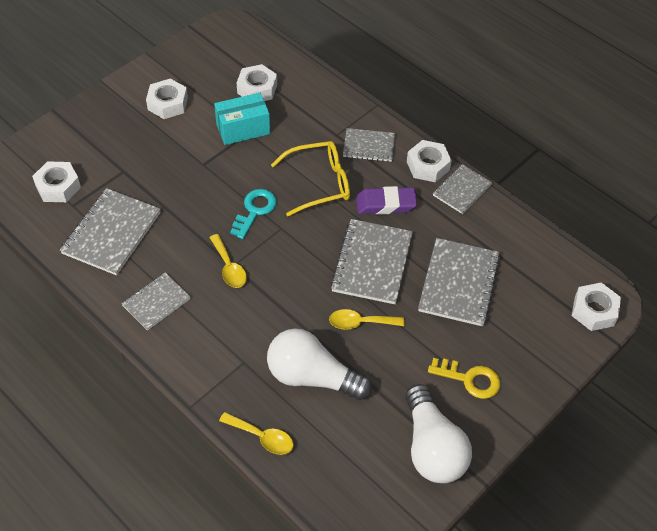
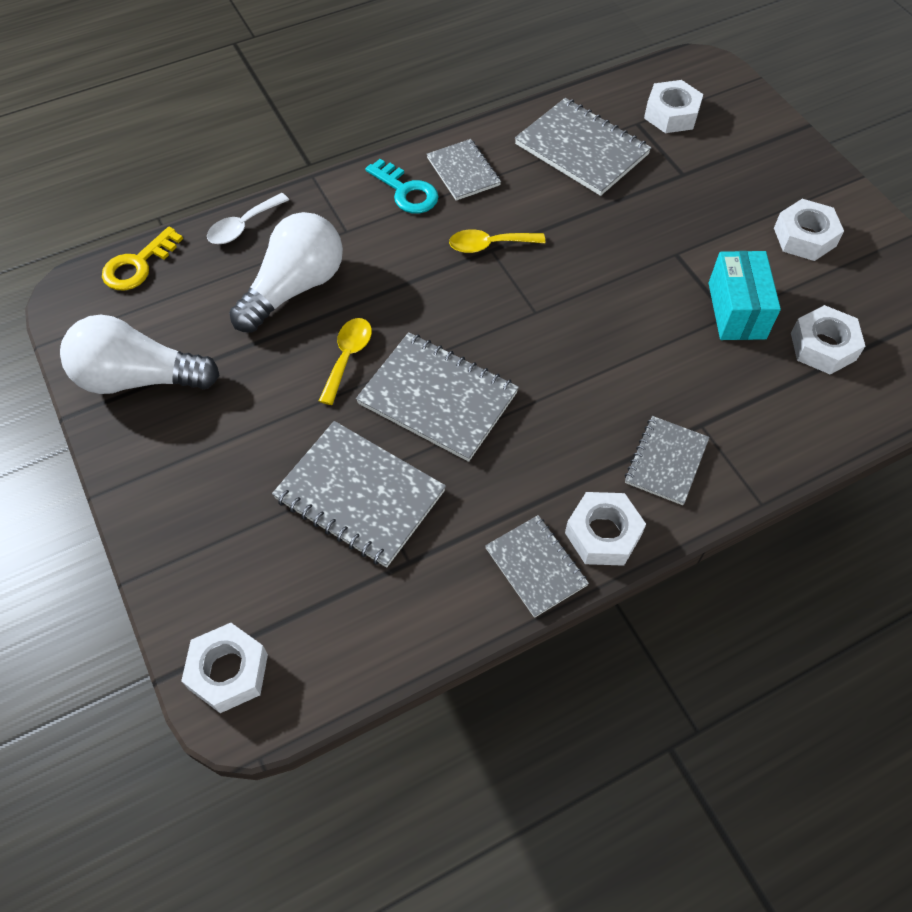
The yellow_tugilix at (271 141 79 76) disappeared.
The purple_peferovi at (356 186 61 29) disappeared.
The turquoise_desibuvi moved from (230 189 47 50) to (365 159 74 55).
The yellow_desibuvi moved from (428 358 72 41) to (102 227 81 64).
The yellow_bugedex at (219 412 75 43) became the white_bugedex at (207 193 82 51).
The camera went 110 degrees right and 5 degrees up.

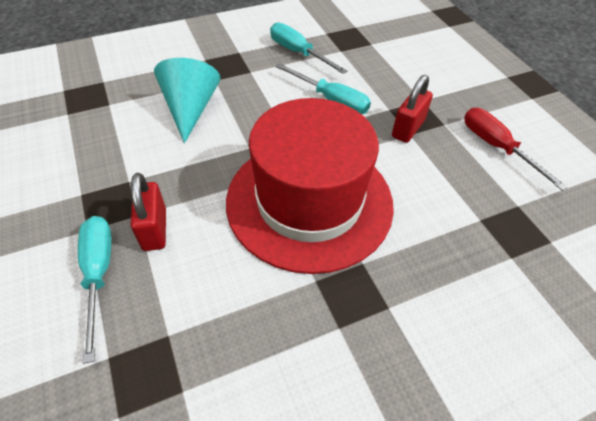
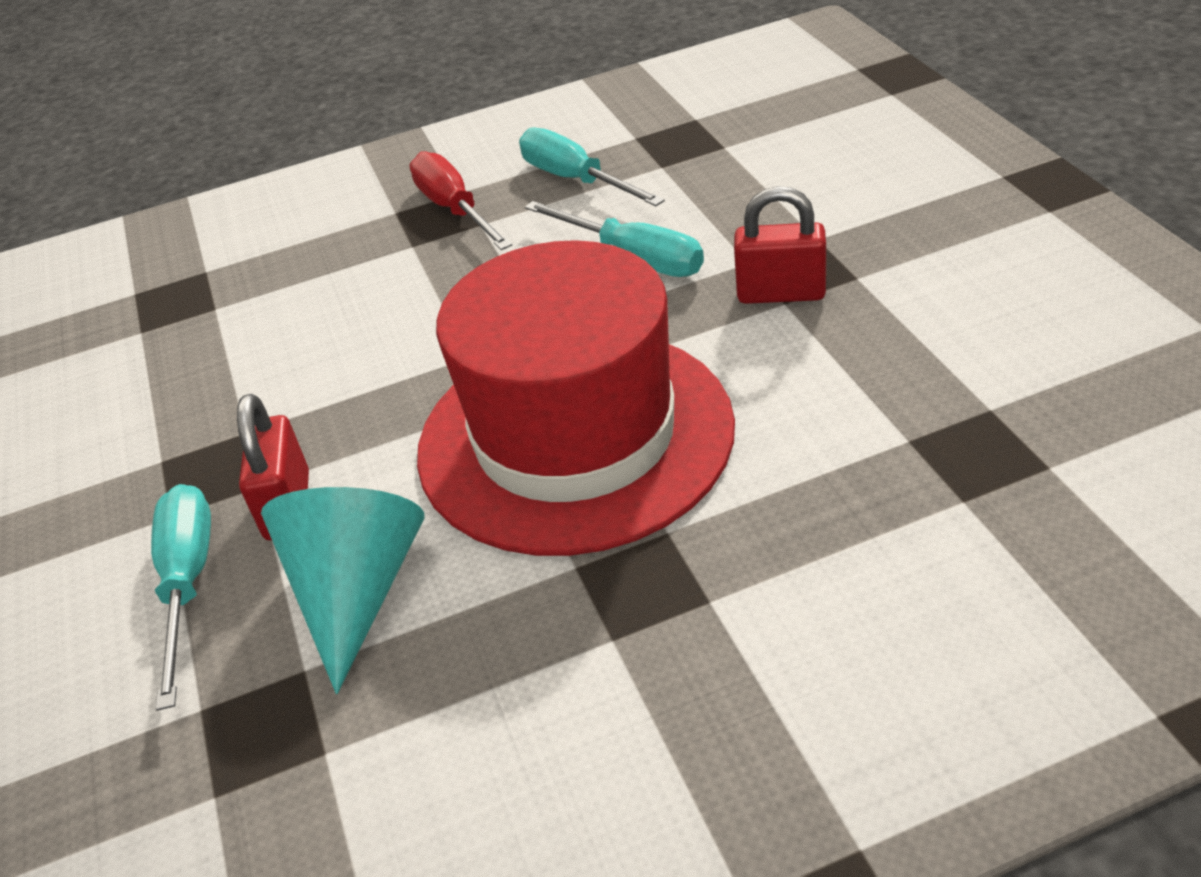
The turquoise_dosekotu moved from (154 58 66 85) to (261 487 164 207).
The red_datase moved from (464 108 104 83) to (409 151 103 99).
The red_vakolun at (392 75 41 68) turned 60 degrees clockwise.
The camera went 10 degrees right and 10 degrees down.

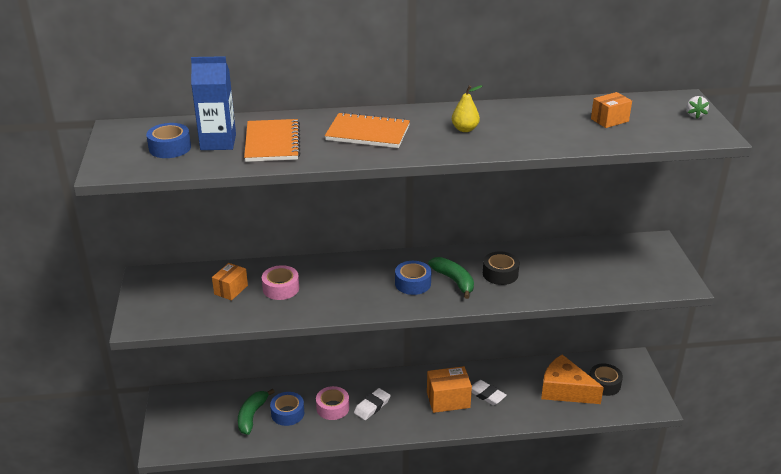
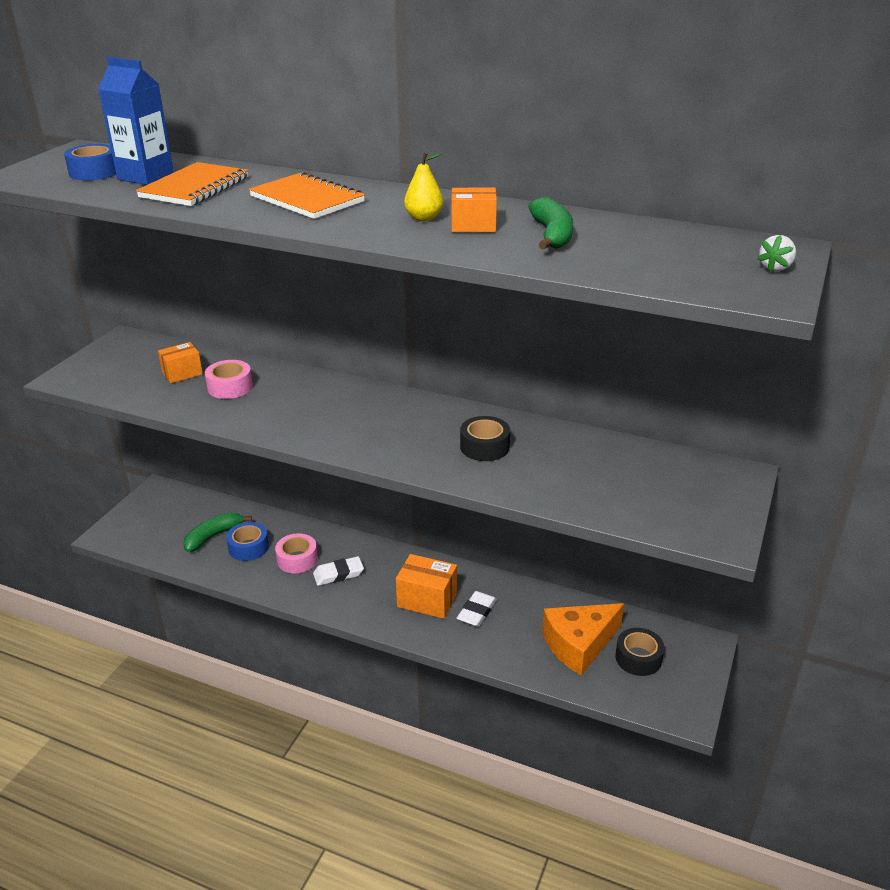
The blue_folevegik at (395 261 36 34) disappeared.
The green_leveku moved from (428 257 46 42) to (528 197 45 52).
The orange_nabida moved from (591 92 41 36) to (451 188 46 44).
The white_peferovi at (471 380 36 25) turned 45 degrees clockwise.
The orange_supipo at (541 354 63 50) turned 90 degrees counterclockwise.
The camera went 30 degrees right and 0 degrees up.

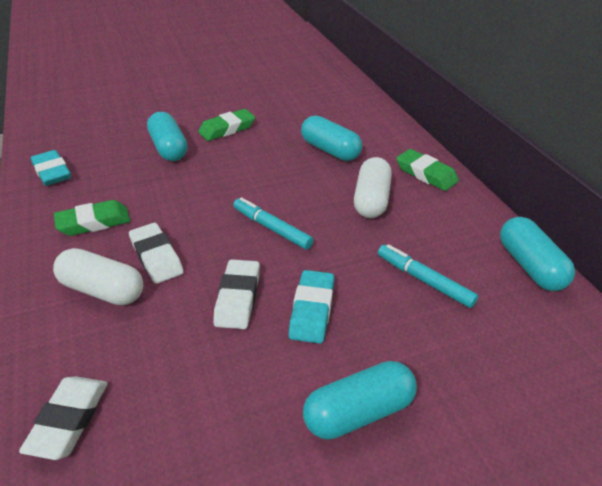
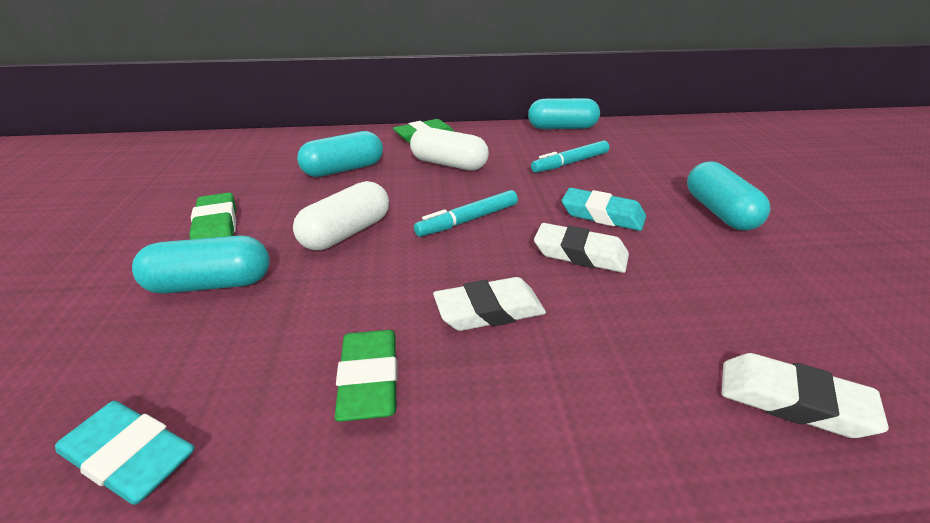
The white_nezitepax moved from (53 248 90 57) to (293 181 96 69).
The turquoise_peferovi at (31 150 40 36) turned 45 degrees clockwise.
The camera went 75 degrees left and 5 degrees down.

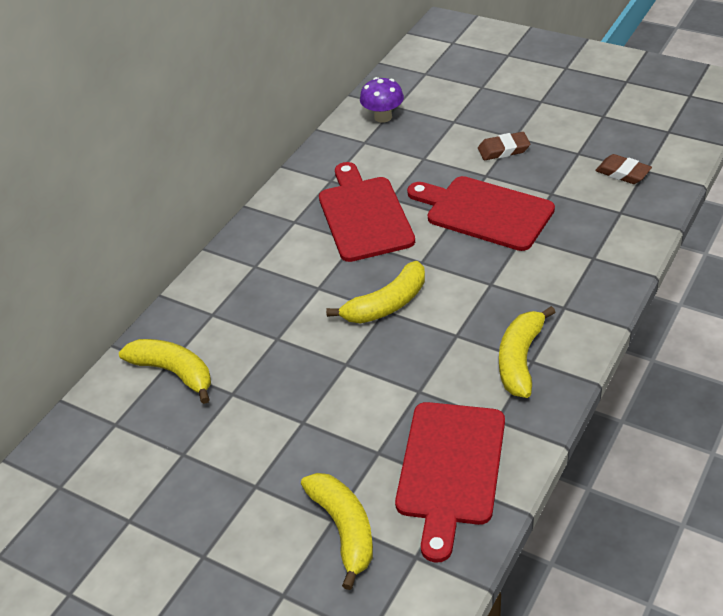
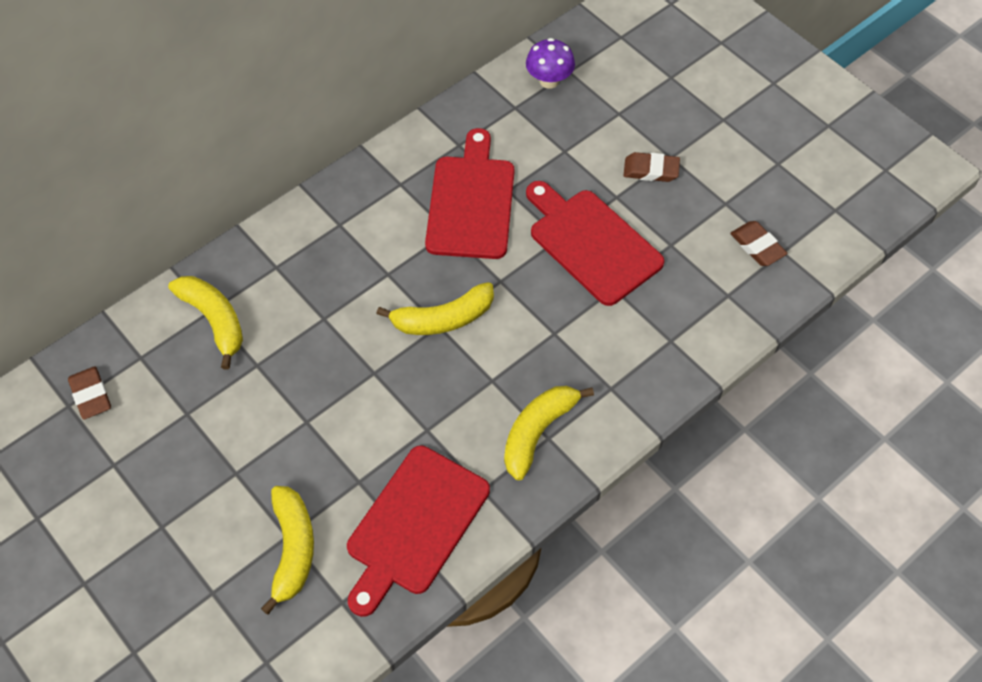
The brown_peferovi at (68 366 43 54) appeared.
The camera went 15 degrees right and 15 degrees up.

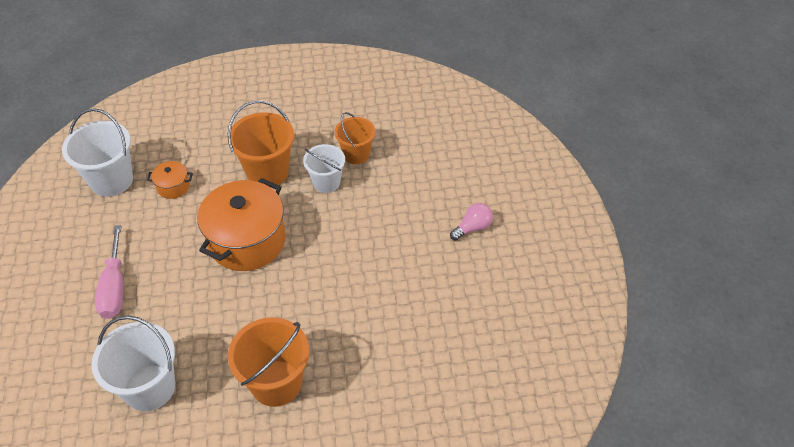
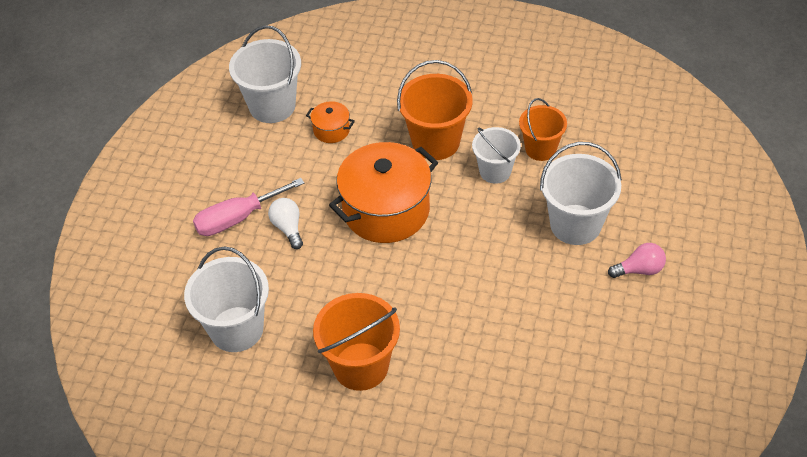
The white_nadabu at (268 198 35 51) appeared.
The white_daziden at (540 142 82 103) appeared.
The pink_datase at (95 225 28 94) turned 45 degrees clockwise.
The camera went 25 degrees right and 0 degrees up.

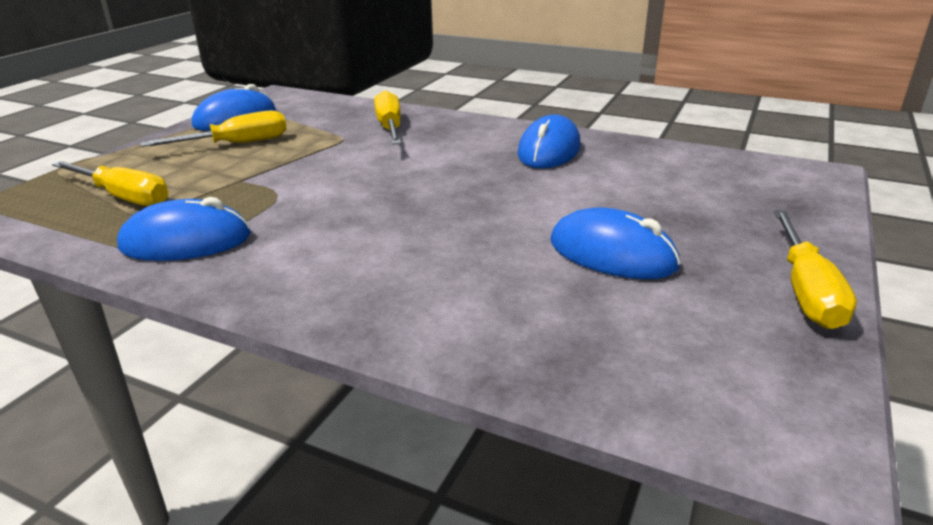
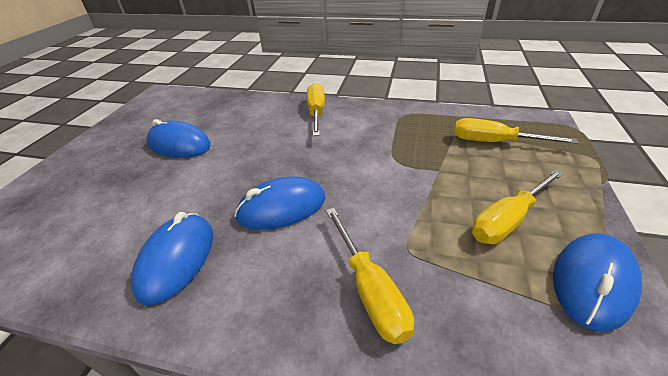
The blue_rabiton moved from (117 197 134 64) to (234 176 91 54).
The yellow_datase moved from (774 210 83 119) to (307 83 18 53).
The camera went 170 degrees right and 10 degrees up.

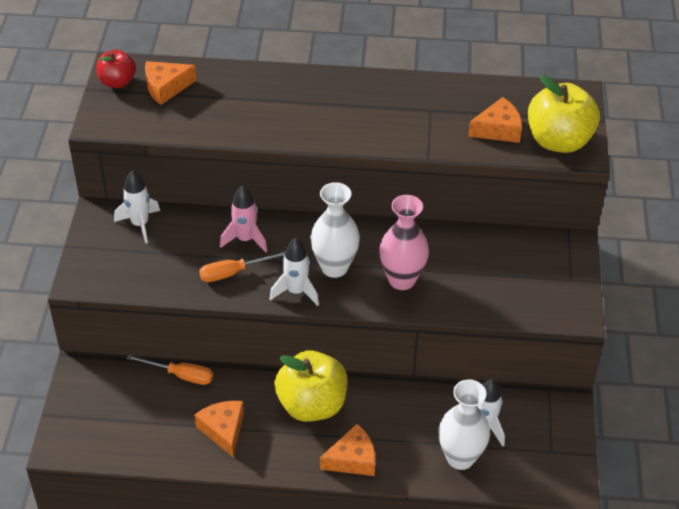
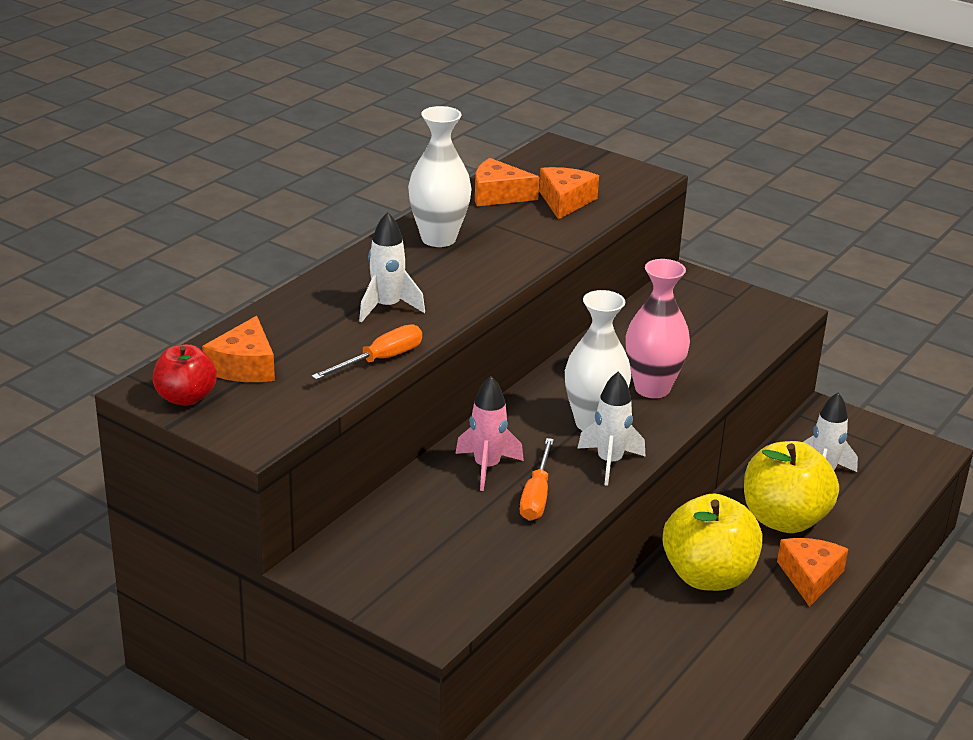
The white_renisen moved from (114 171 46 72) to (359 212 66 110).
The orange_datase moved from (126 354 87 31) to (311 324 111 56).
The orange_supipo moved from (194 401 50 56) to (475 158 65 48).
The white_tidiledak moved from (439 379 51 91) to (408 106 64 141).
The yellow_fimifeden moved from (528 75 72 78) to (744 441 95 92).
The camera went 60 degrees left and 15 degrees down.

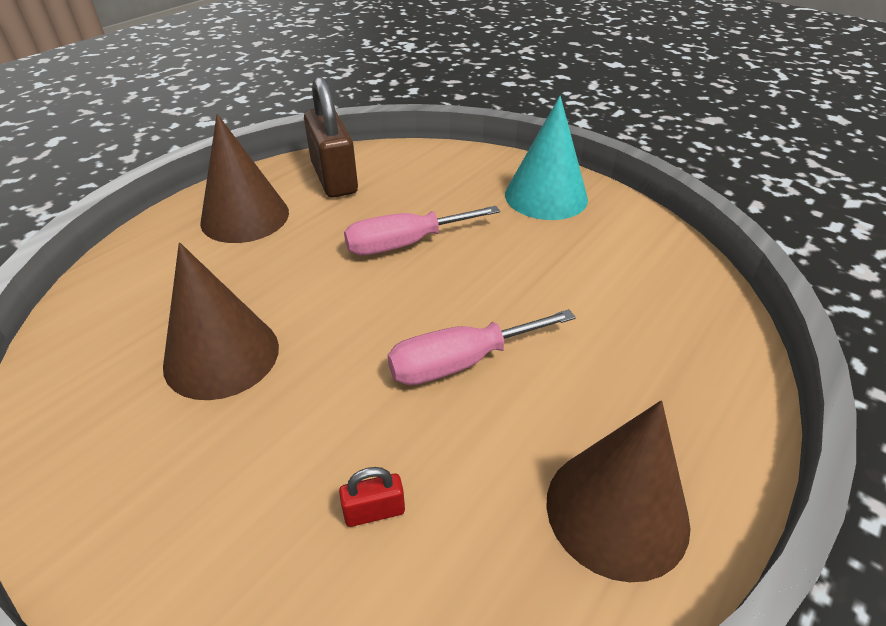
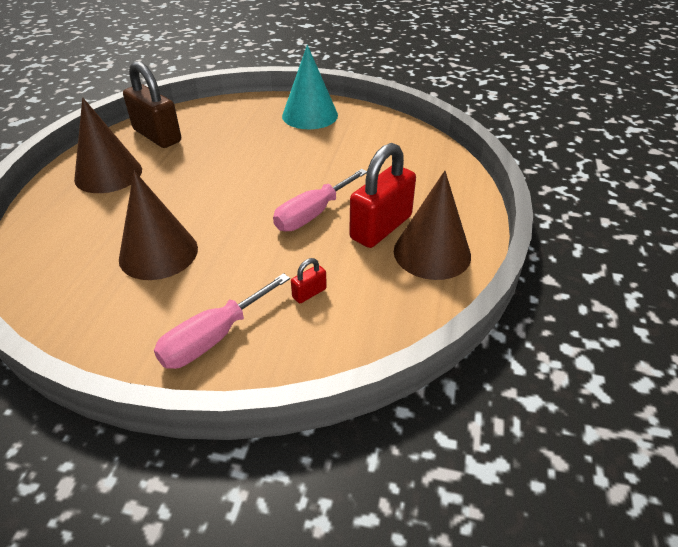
The red_vakolun at (349 143 67 105) appeared.
The pink_datase moved from (344 206 156 49) to (154 273 136 96).
The camera went 25 degrees left and 0 degrees up.

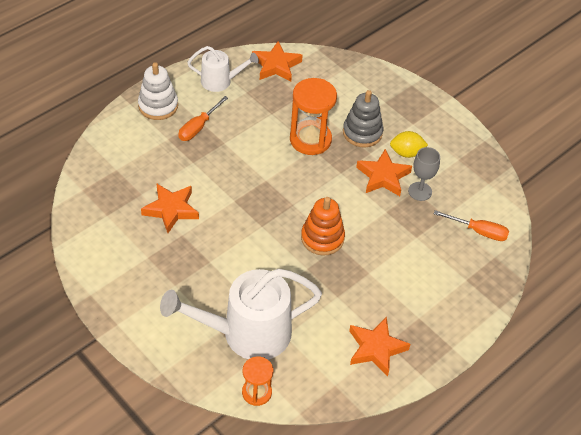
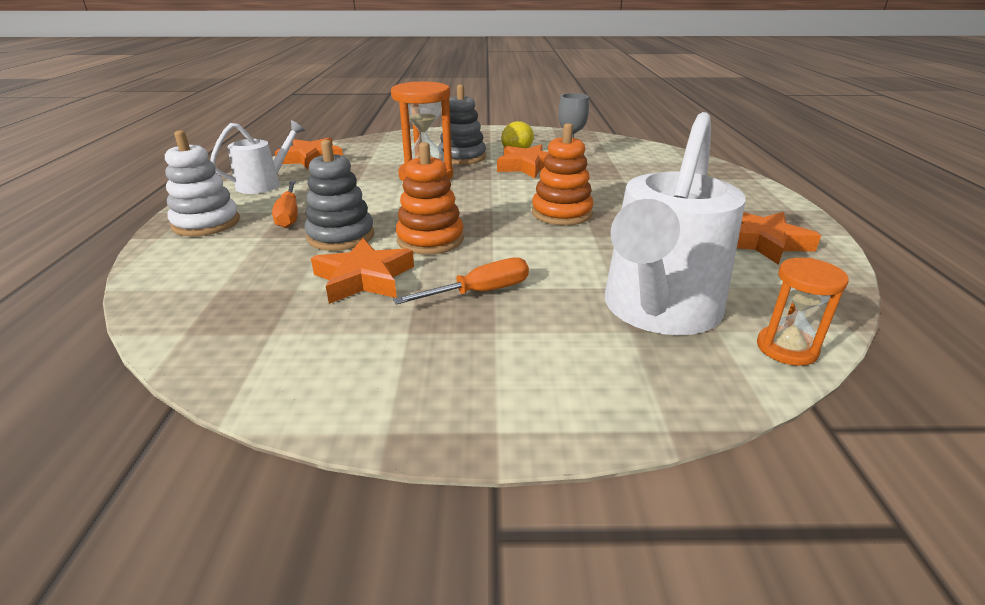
The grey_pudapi at (305 140 69 111) appeared.
The orange_pudapi at (396 142 68 113) appeared.
The orange_datase moved from (434 210 75 31) to (393 257 136 48).
The camera went 45 degrees left and 20 degrees down.

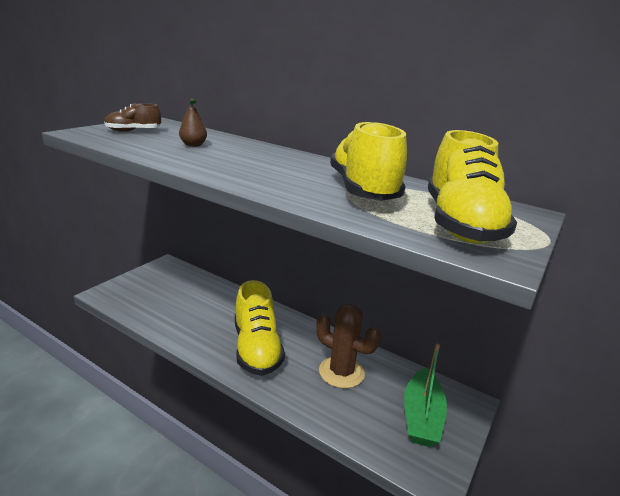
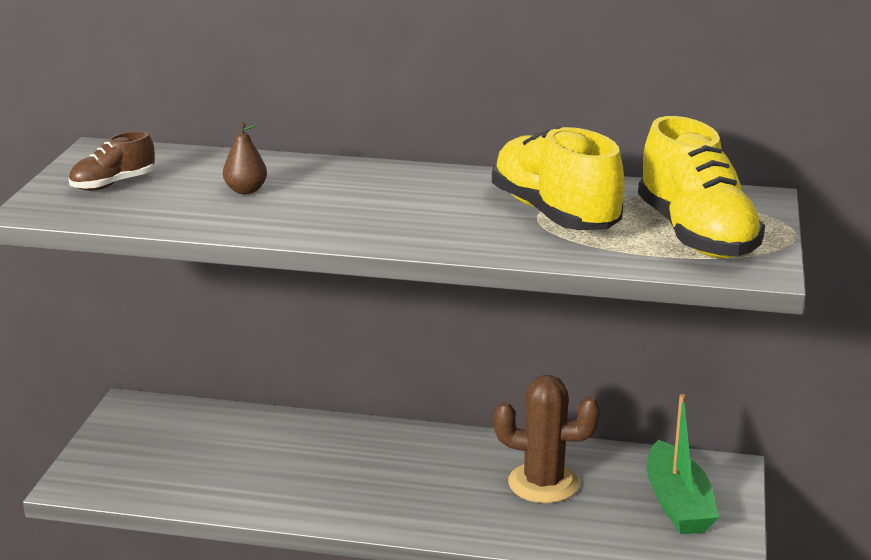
The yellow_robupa at (235 280 50 96) disappeared.
The camera went 20 degrees left and 0 degrees up.

